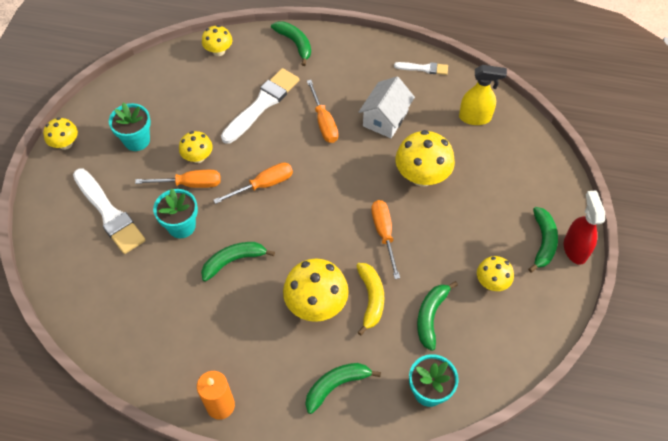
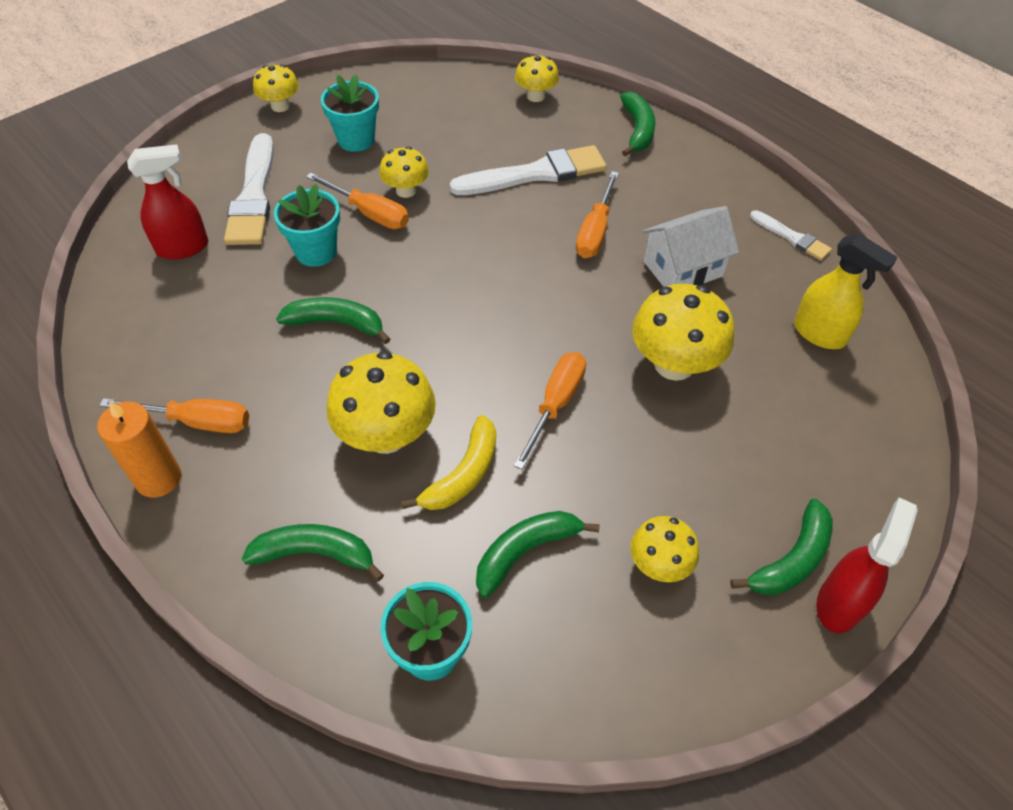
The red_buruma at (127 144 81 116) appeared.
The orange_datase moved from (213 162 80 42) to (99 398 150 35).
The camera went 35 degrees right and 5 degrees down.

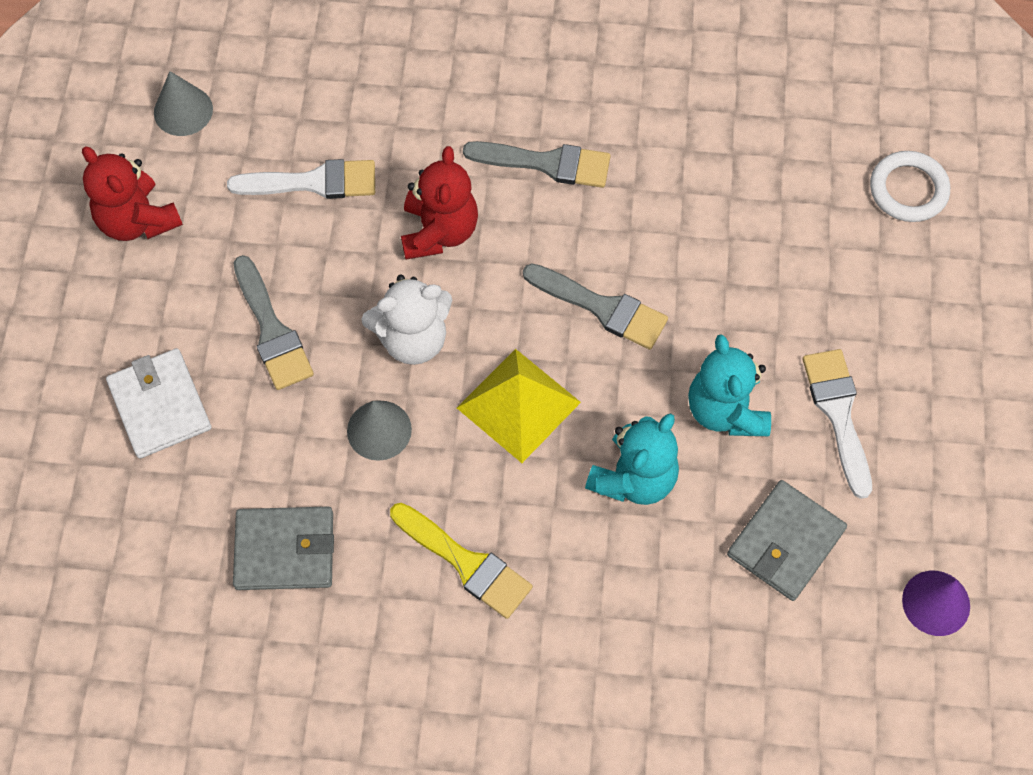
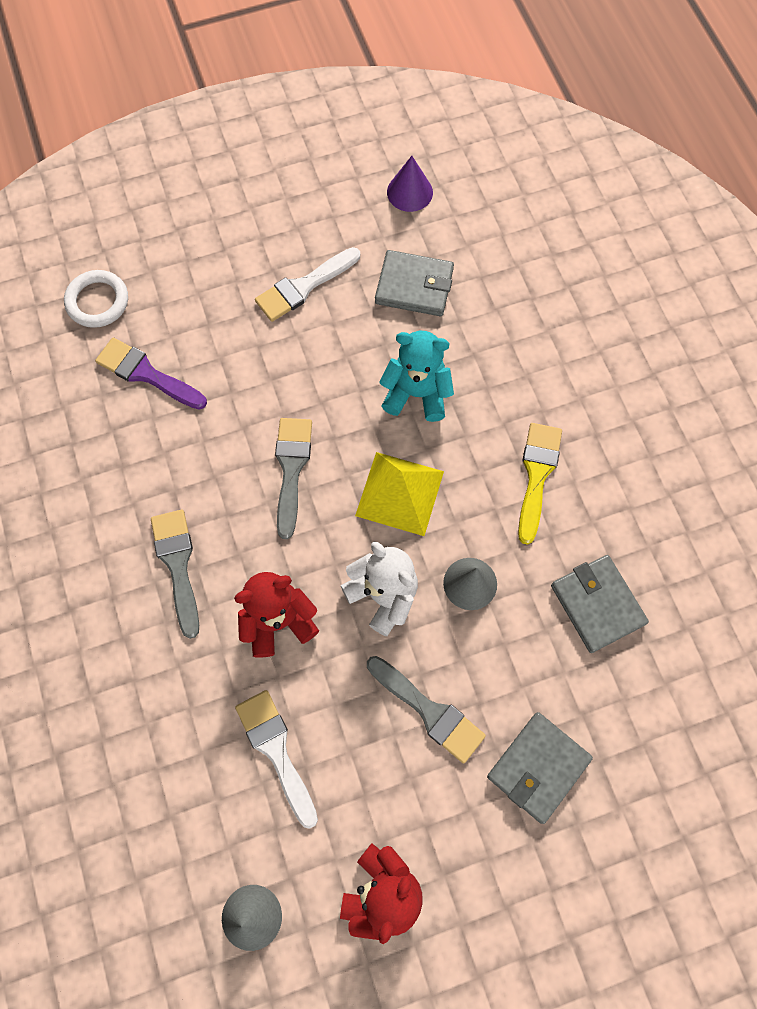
The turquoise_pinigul at (688 334 83 102) disappeared.
The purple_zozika at (95 337 112 73) appeared.
The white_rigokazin at (106 348 105 111) became the grey_rigokazin at (487 712 106 112).
The grey_zozika at (233 255 81 135) turned 90 degrees clockwise.
The camera went 115 degrees left and 5 degrees up.

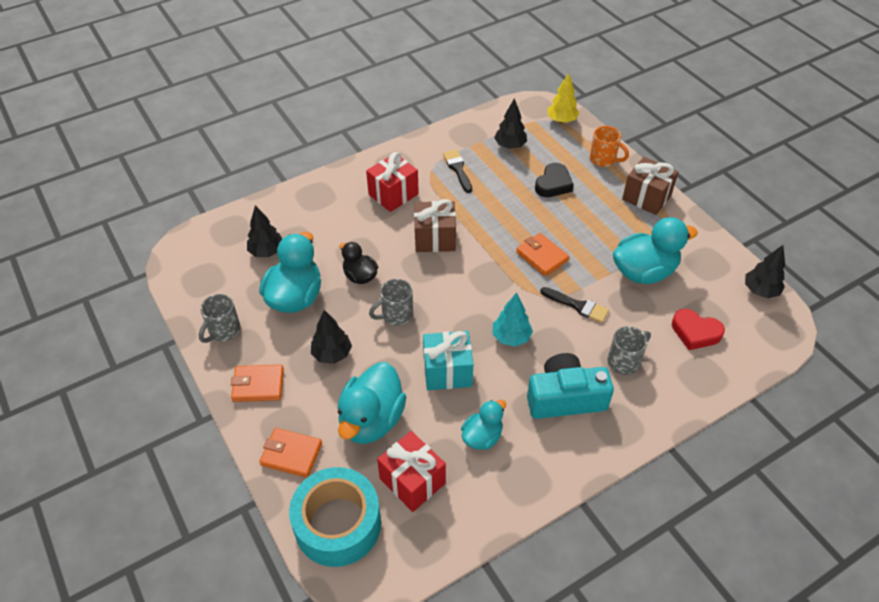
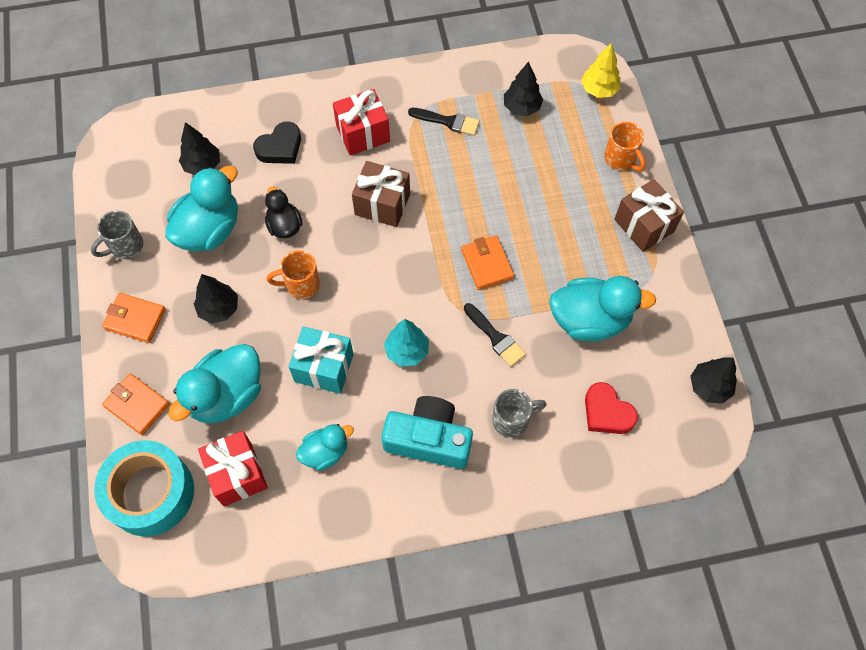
The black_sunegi moved from (535 163 39 34) to (253 121 48 43).
The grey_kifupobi at (369 279 44 47) became the orange_kifupobi at (267 250 53 49).
The black_zozika at (443 150 29 43) turned 105 degrees clockwise.
The camera went 20 degrees right and 15 degrees up.

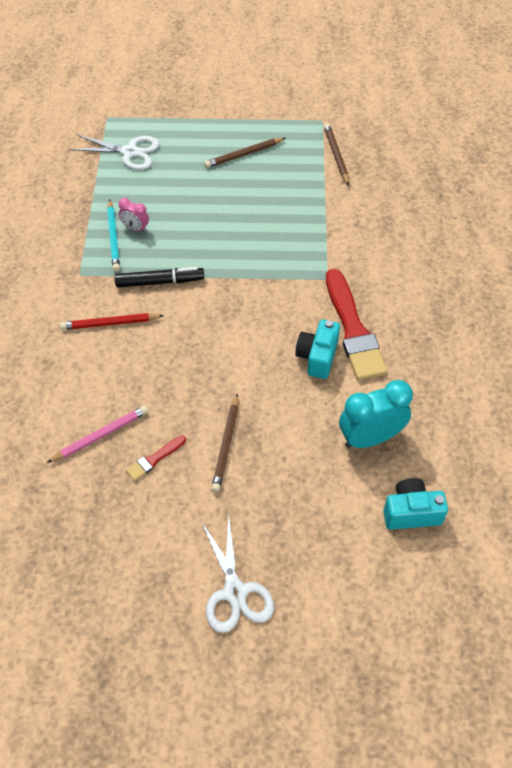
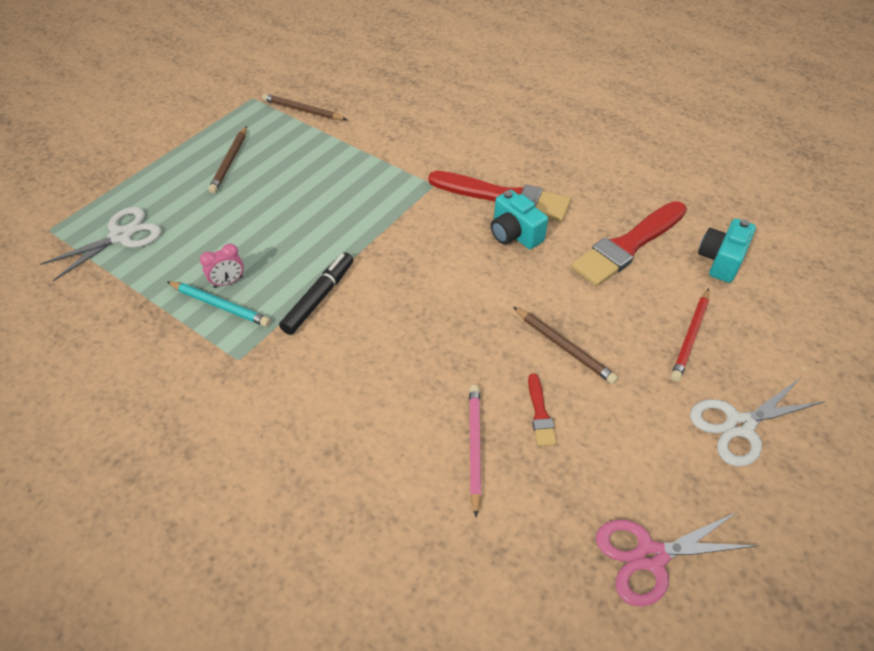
The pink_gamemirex at (596 512 163 95) appeared.
The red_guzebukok moved from (60 313 104 17) to (671 288 38 94).
The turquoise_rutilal at (339 380 74 68) was replaced by the red_zozika at (571 201 116 85).
The white_gamemirex at (201 515 73 118) turned 135 degrees clockwise.
The camera went 55 degrees left and 5 degrees down.

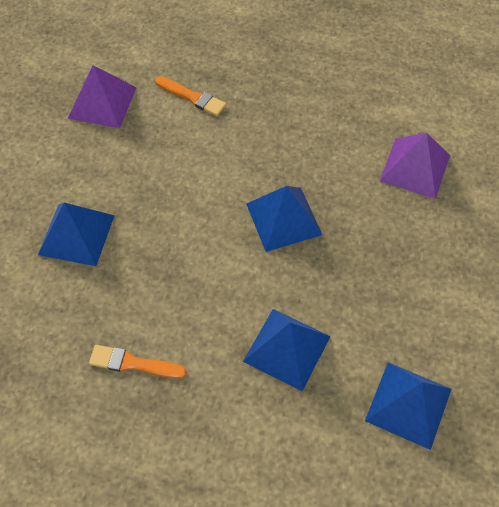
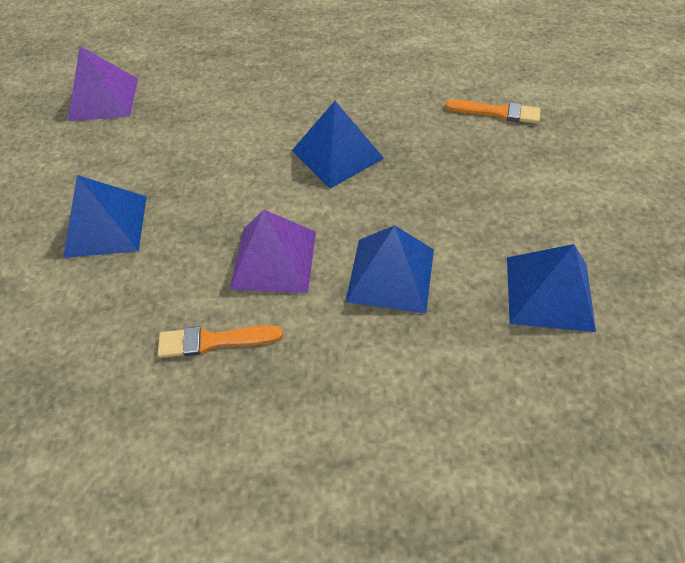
The orange_zozika moved from (155 76 71 40) to (445 100 96 24).
The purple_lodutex moved from (380 133 70 66) to (230 210 86 83).
The camera went 15 degrees left and 5 degrees down.

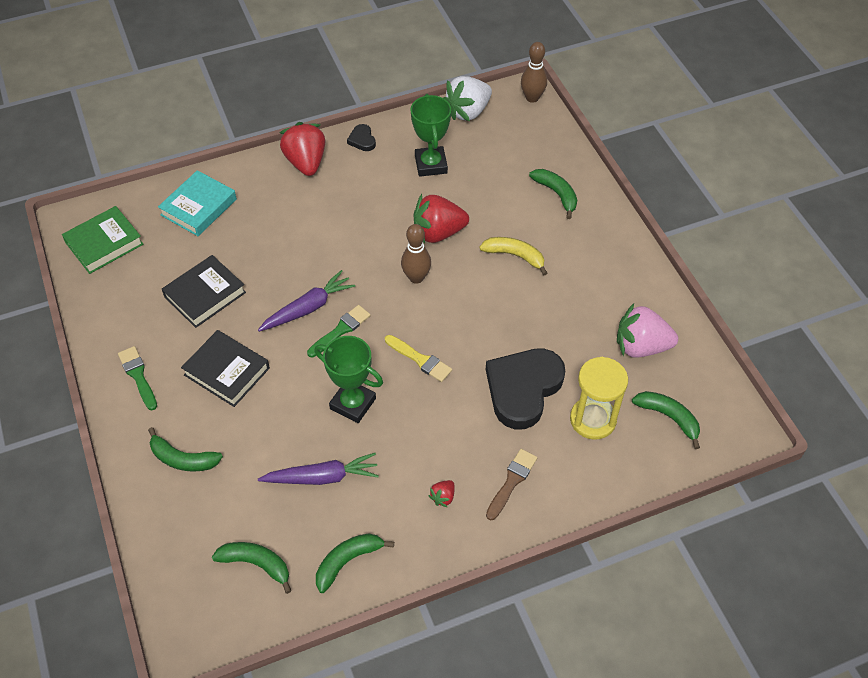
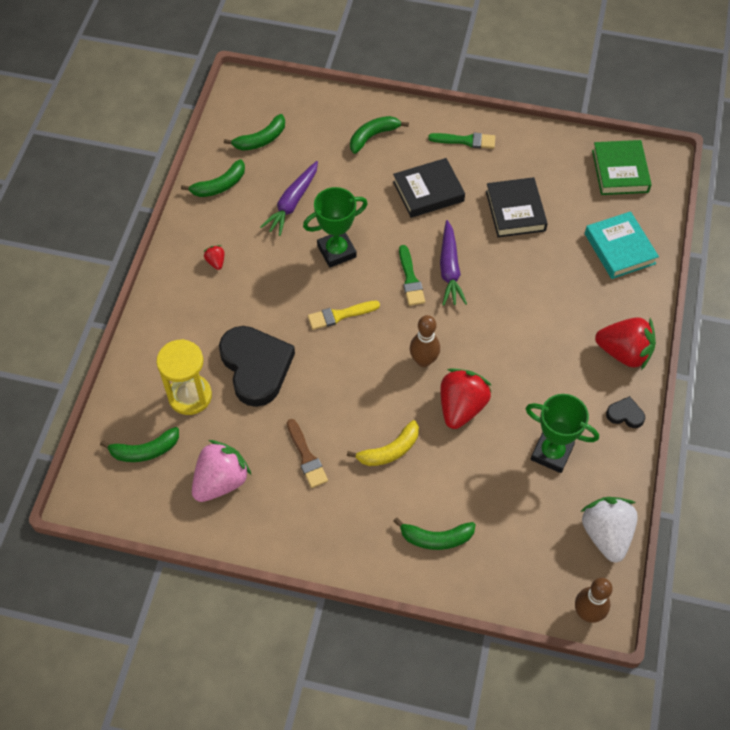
The brown_zozika moved from (486 449 51 71) to (287 419 41 69).
The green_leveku at (316 533 78 60) turned 60 degrees clockwise.
The camera went 125 degrees right and 5 degrees up.

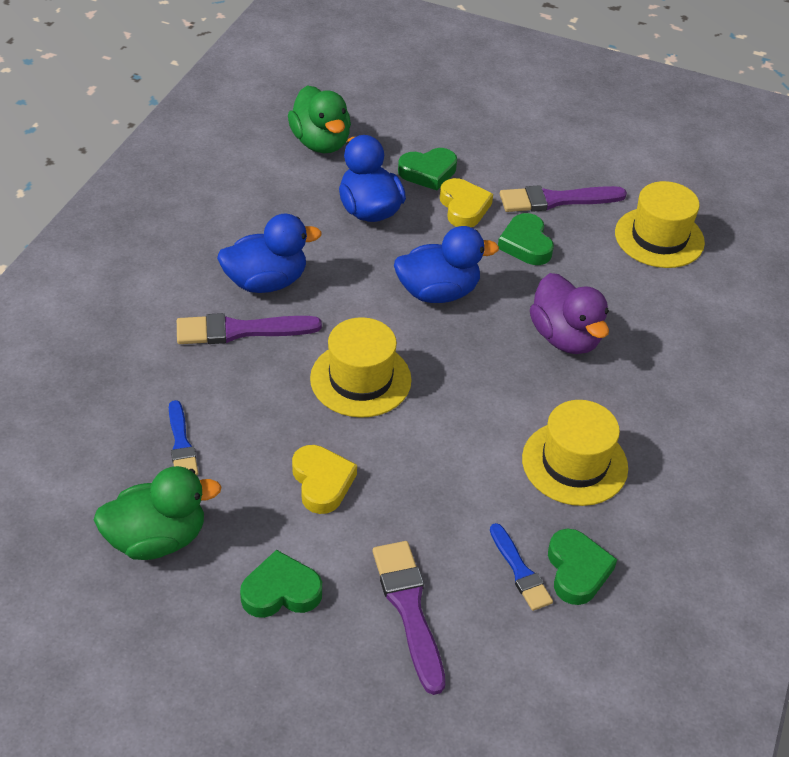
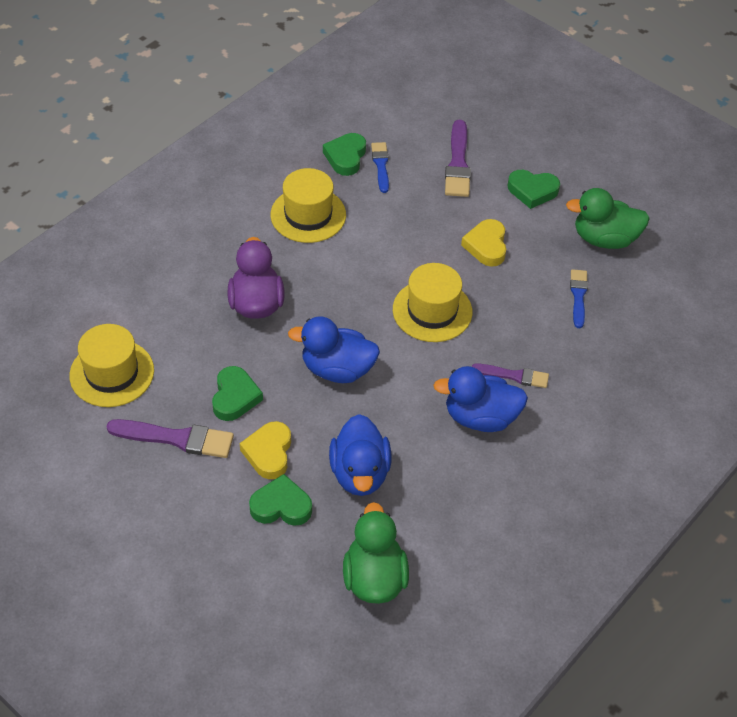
The purple_zozika at (177 313 145 31) changed to 0.63 times the size.
The camera went 160 degrees left and 5 degrees up.

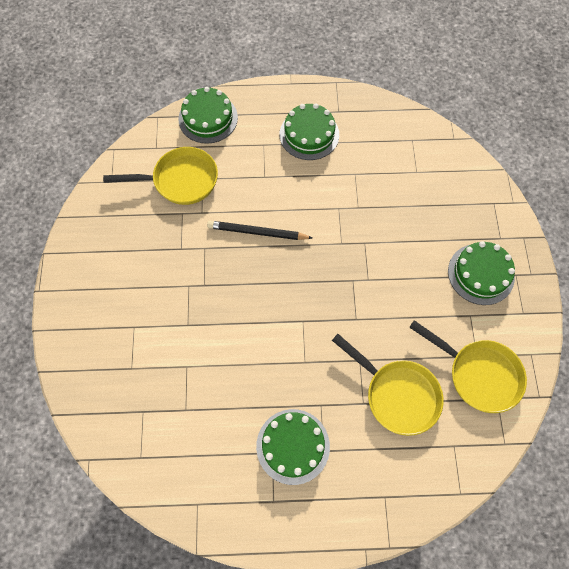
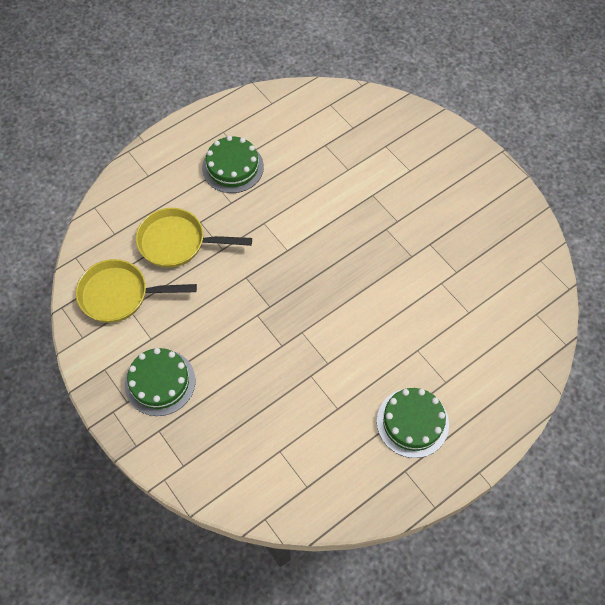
The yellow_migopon at (103 147 115 58) disappeared.
The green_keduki at (178 87 60 57) disappeared.
The black_guzebukok at (207 221 106 19) disappeared.
The camera went 145 degrees right and 5 degrees down.

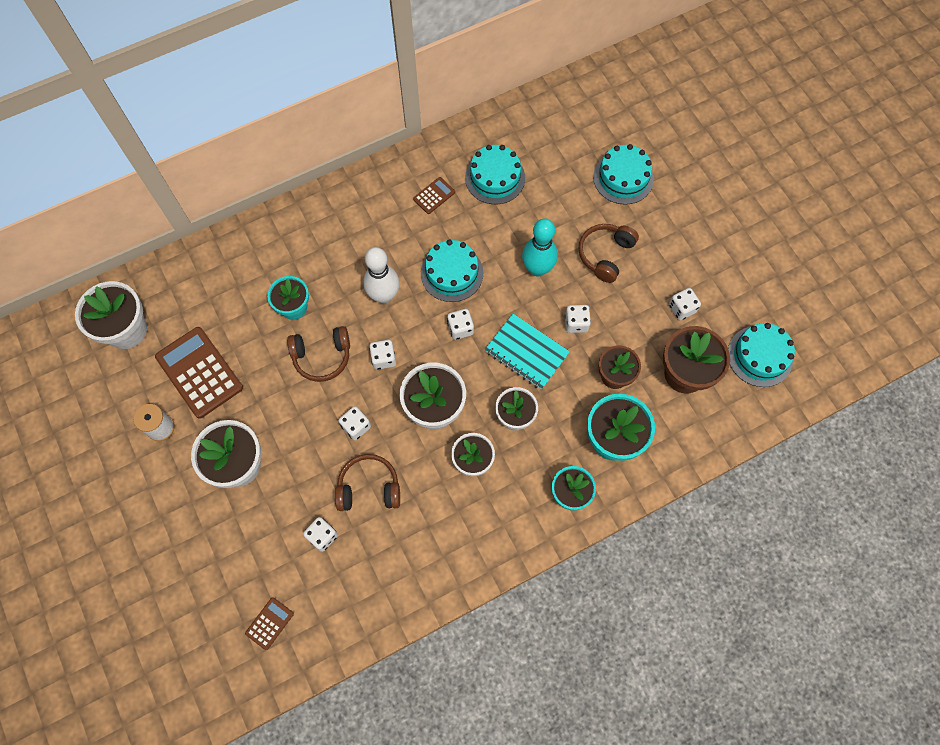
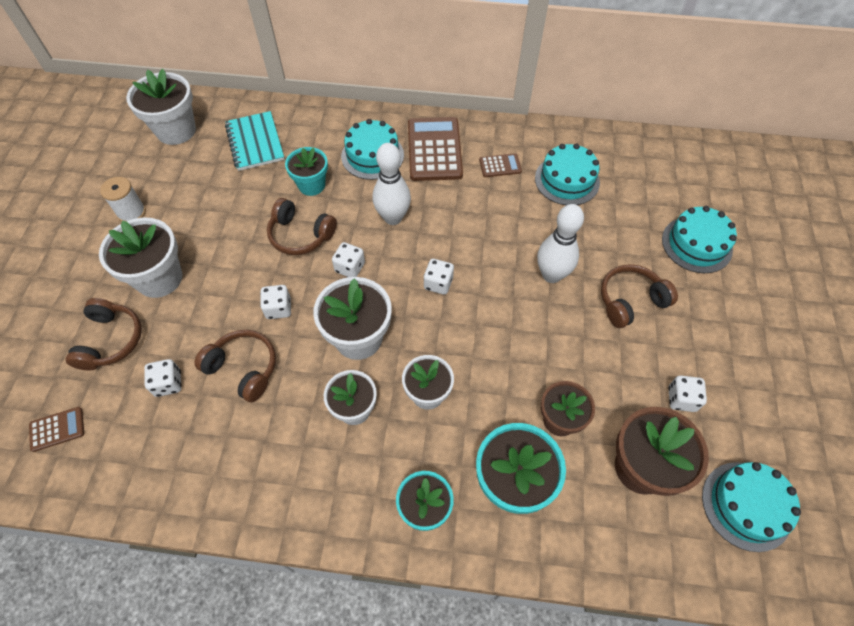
The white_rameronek at (565 305 26 28) disappeared.
The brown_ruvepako at (66 298 76 72) appeared.
The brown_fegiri moved from (155 327 88 92) to (408 117 55 64).
The turquoise_keduki moved from (421 239 62 63) to (341 119 63 61).
The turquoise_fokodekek moved from (485 314 85 76) to (225 111 60 60).
The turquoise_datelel at (522 218 36 58) became the white_datelel at (537 204 47 79).
The camera went 35 degrees right and 10 degrees down.

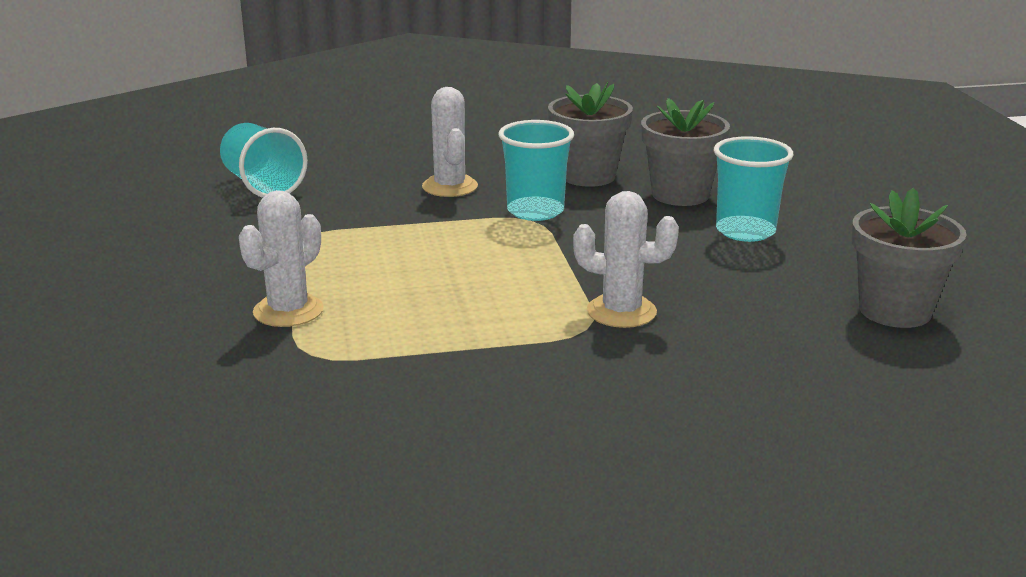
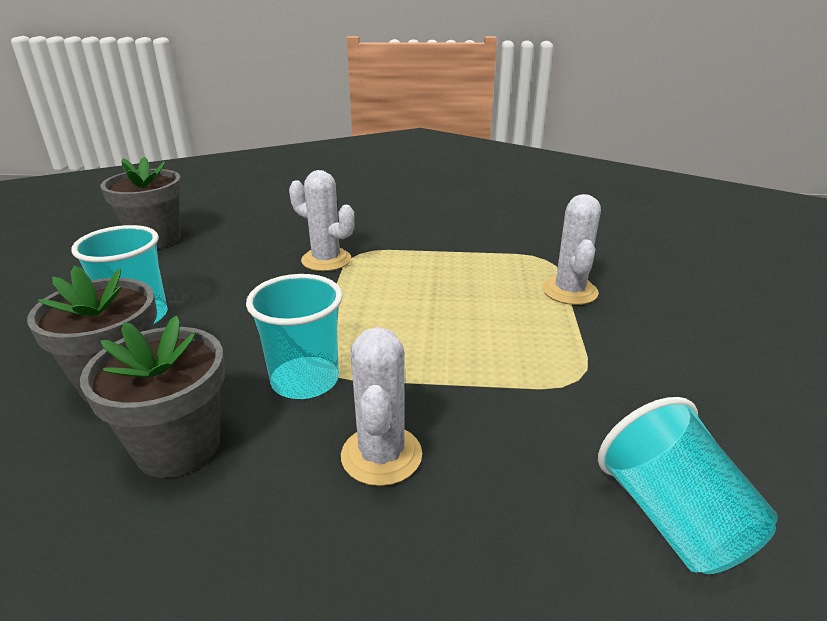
The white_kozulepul at (239 190 85 137) turned 45 degrees counterclockwise.
The camera went 165 degrees left and 5 degrees up.

